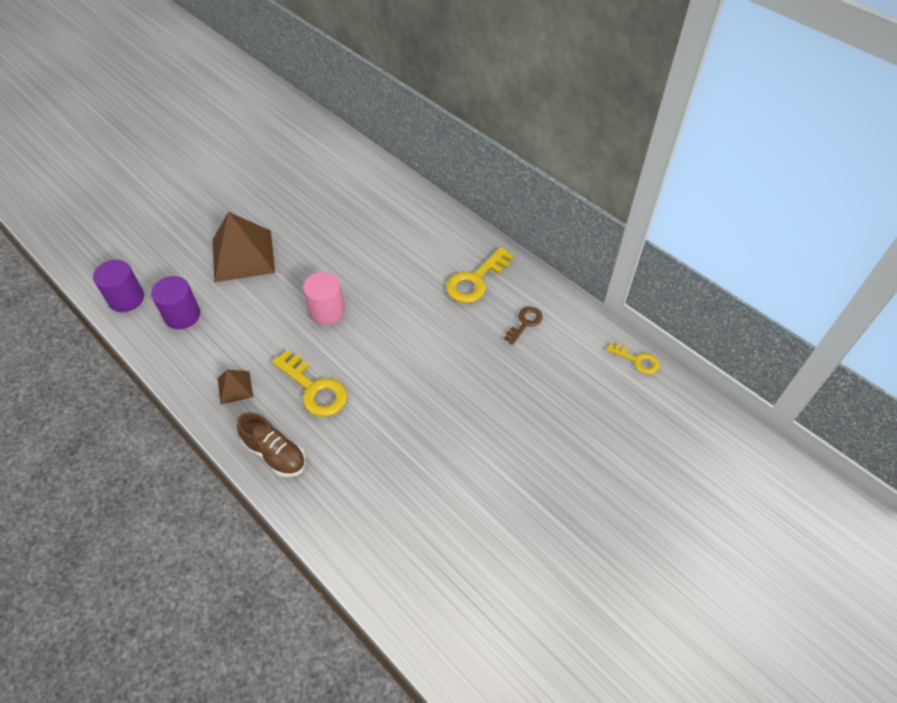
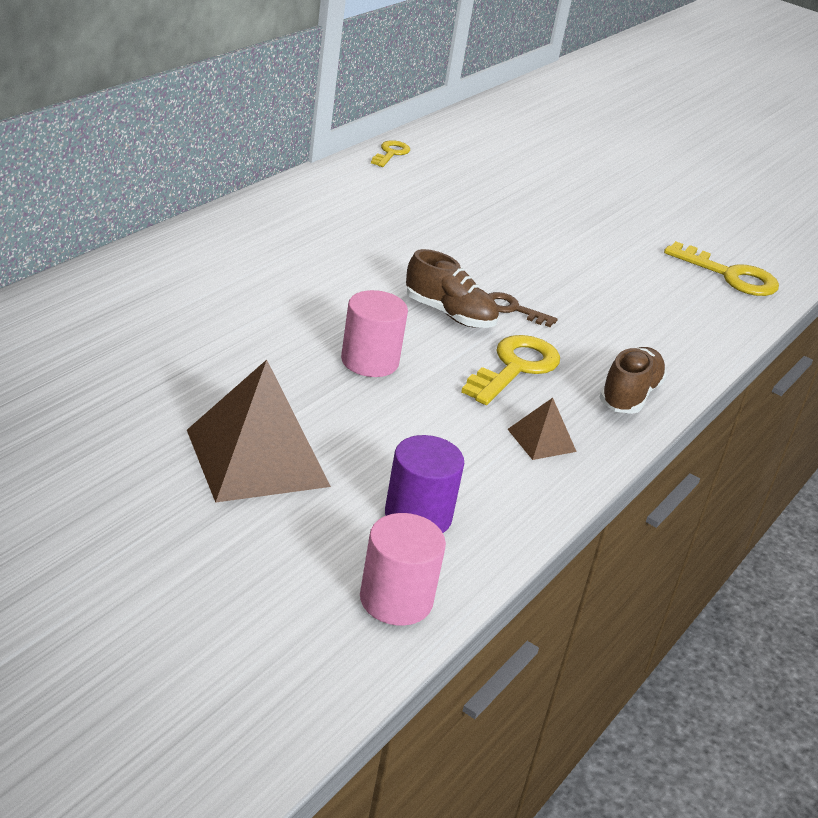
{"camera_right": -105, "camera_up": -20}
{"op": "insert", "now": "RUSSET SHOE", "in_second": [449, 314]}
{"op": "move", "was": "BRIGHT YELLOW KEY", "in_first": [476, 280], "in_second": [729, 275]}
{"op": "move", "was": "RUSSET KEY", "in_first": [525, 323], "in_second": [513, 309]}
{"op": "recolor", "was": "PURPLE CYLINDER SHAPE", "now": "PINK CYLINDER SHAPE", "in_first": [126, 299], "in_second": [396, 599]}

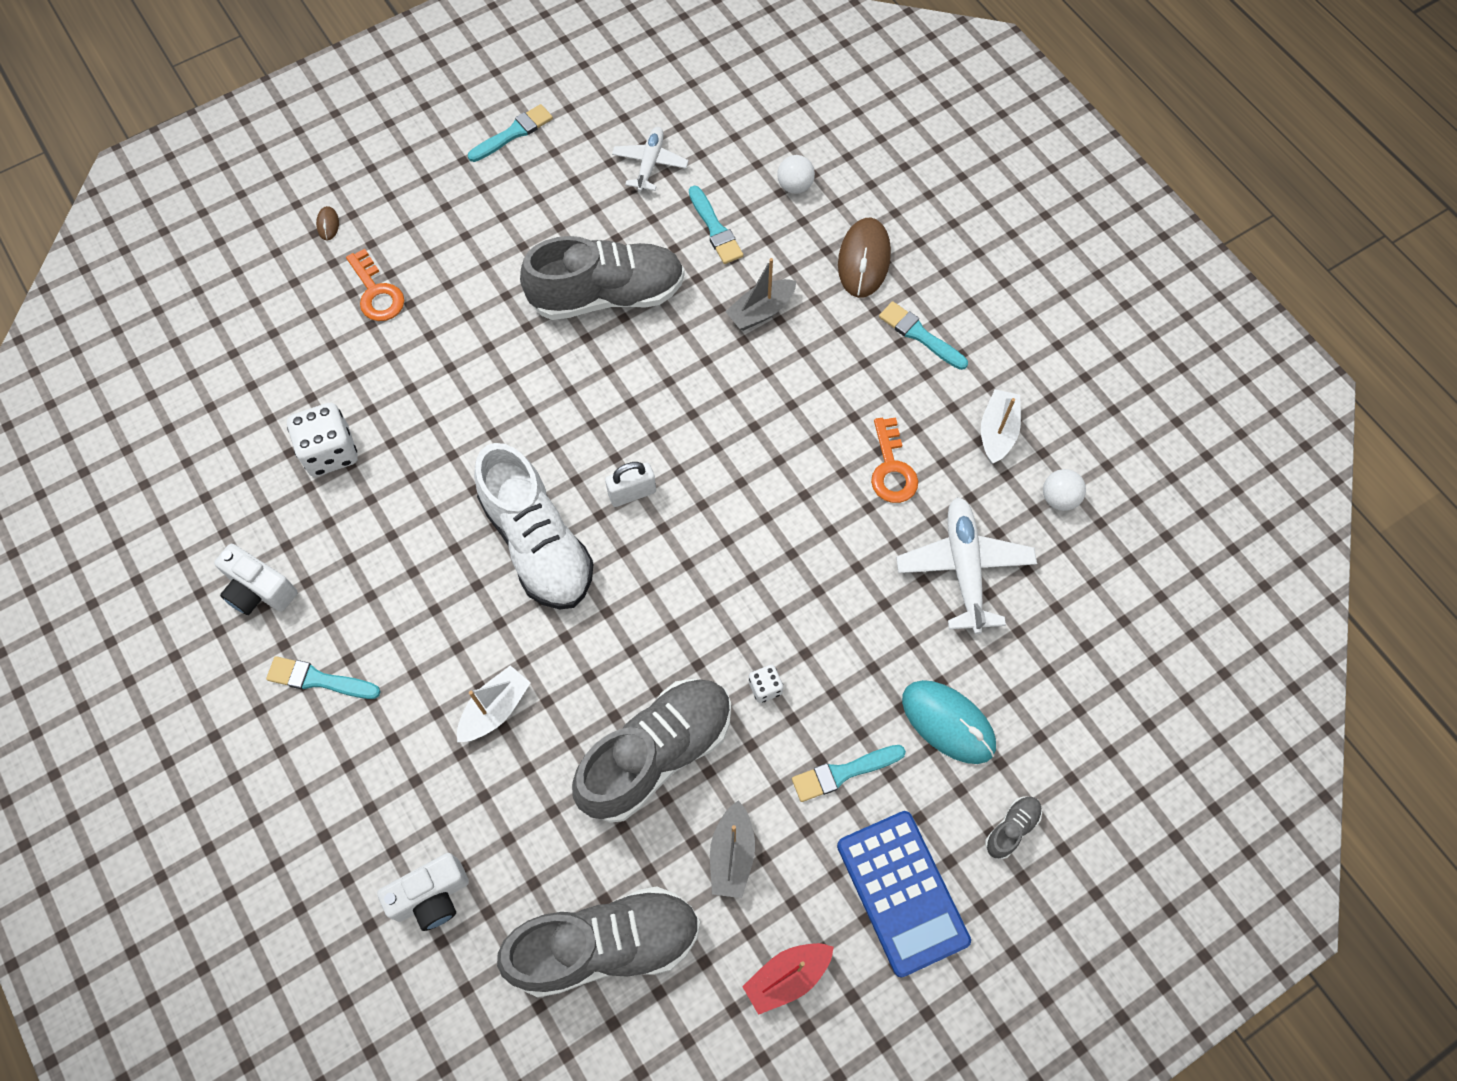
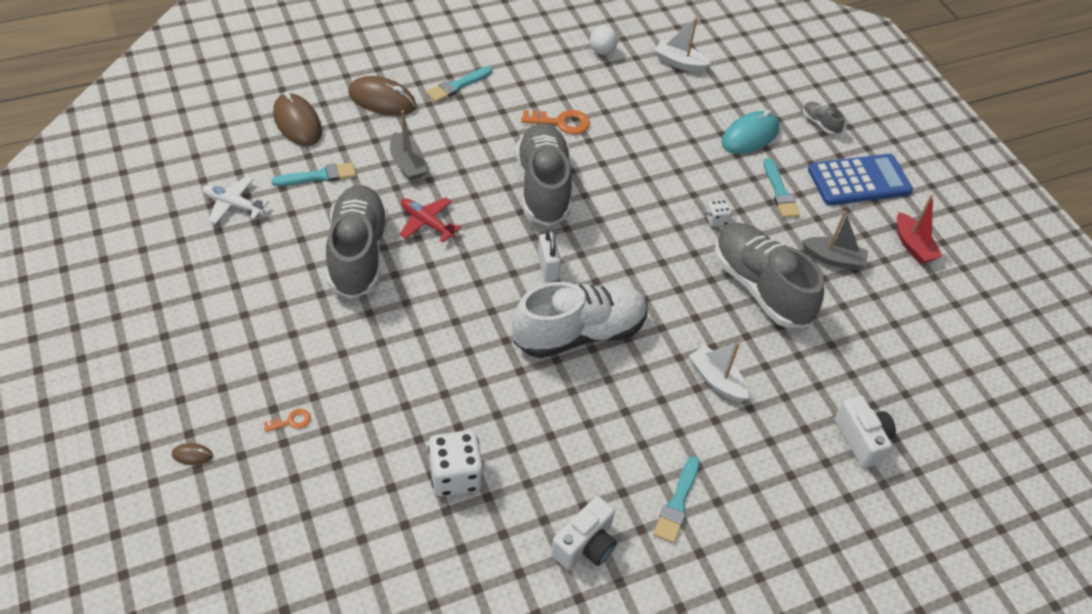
{"camera_right": -85, "camera_up": -15}
{"op": "delete", "was": "TURQUOISE BRUSH", "in_first": [513, 133]}
{"op": "delete", "was": "PURE WHITE AEROPLANE", "in_first": [964, 567]}
{"op": "insert", "now": "RED AEROPLANE", "in_second": [427, 223]}
{"op": "move", "was": "GREY SHOE", "in_first": [606, 945], "in_second": [543, 187]}
{"op": "move", "was": "PURE WHITE TOY BOAT", "in_first": [997, 432], "in_second": [679, 63]}
{"op": "replace", "was": "PURE WHITE PLAY BALL", "now": "RUSSET COMPUTER MOUSE", "in_first": [795, 186], "in_second": [297, 123]}
{"op": "resize", "was": "ORANGE KEY", "in_first": [376, 292], "in_second": [291, 421], "ratio": 0.53}

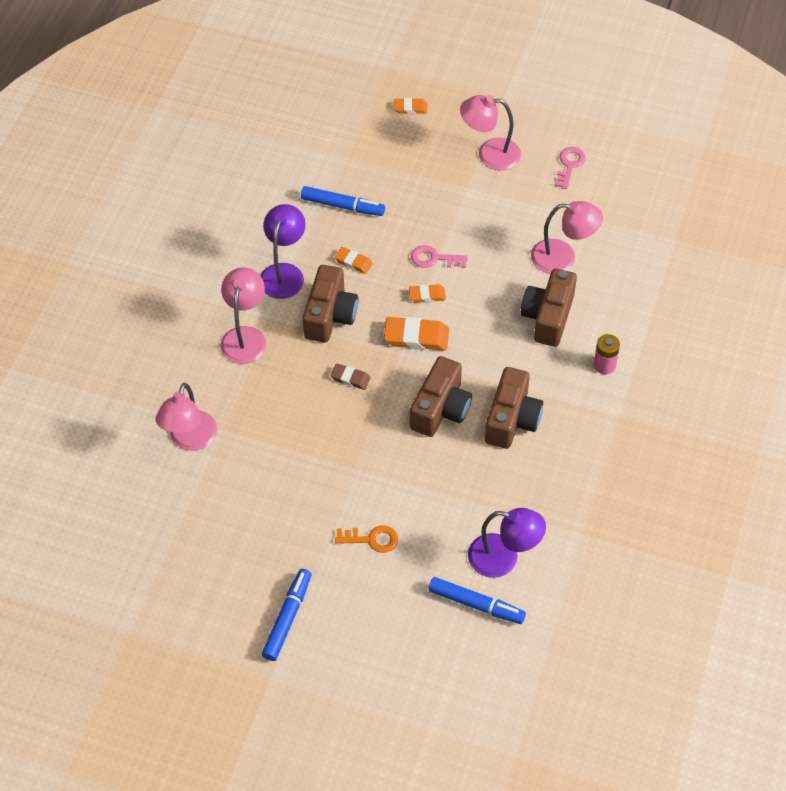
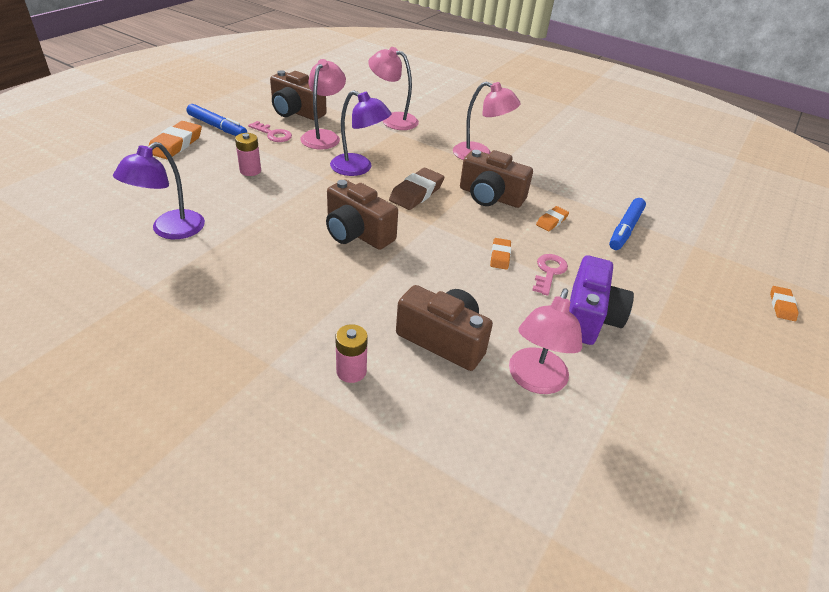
{"camera_right": 100, "camera_up": -15}
{"op": "delete", "was": "BLUE MARKER", "in_first": [476, 604]}
{"op": "insert", "now": "PURPLE COMPACT CAMERA", "in_second": [589, 317]}
{"op": "move", "was": "PURPLE DESK LAMP", "in_first": [284, 273], "in_second": [359, 168]}
{"op": "move", "was": "ORANGE PENCIL ERASER", "in_first": [416, 337], "in_second": [176, 144]}
{"op": "move", "was": "PINK DESK LAMP", "in_first": [489, 154], "in_second": [323, 136]}
{"op": "move", "was": "RUSSET COMPACT CAMERA", "in_first": [512, 419], "in_second": [296, 112]}
{"op": "move", "was": "PINK KEY", "in_first": [569, 165], "in_second": [273, 134]}
{"op": "replace", "was": "ORANGE KEY", "now": "PINK POWER CELL", "in_first": [372, 539], "in_second": [250, 171]}
{"op": "resize", "was": "RUSSET PENCIL ERASER", "in_first": [350, 378], "in_second": [416, 193], "ratio": 1.73}

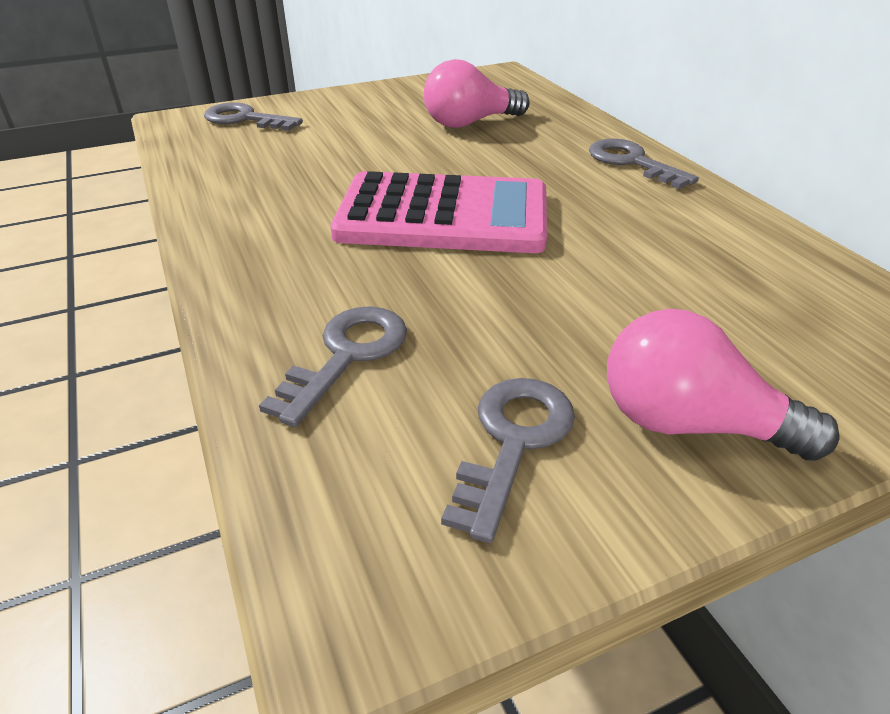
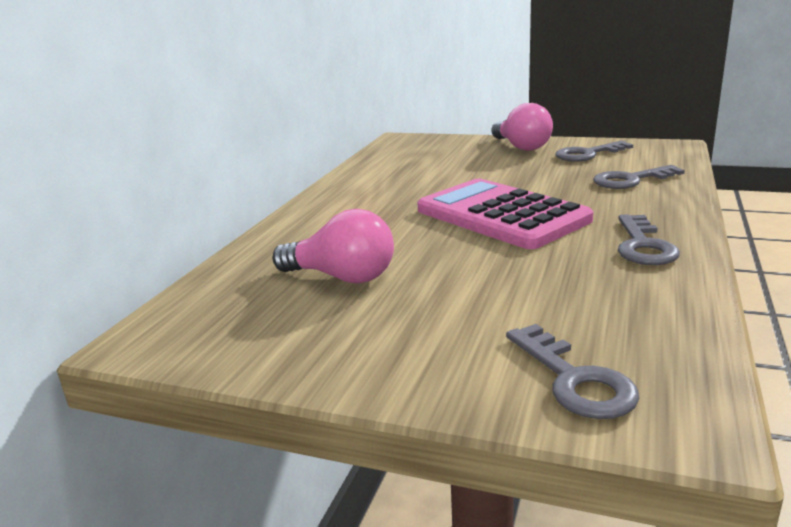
{"camera_right": -135, "camera_up": -15}
{"op": "move", "was": "GREY KEY", "in_first": [632, 162], "in_second": [643, 246]}

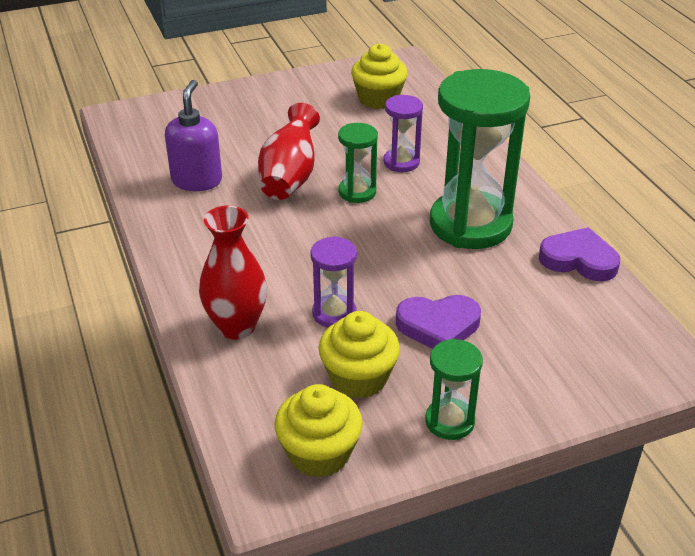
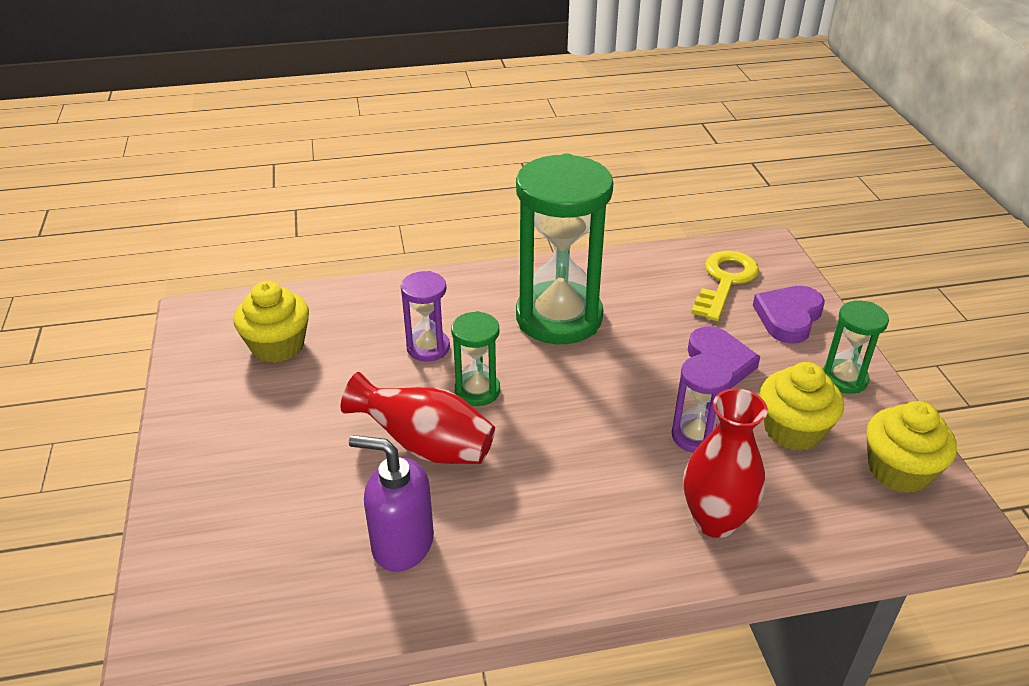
{"camera_right": -80, "camera_up": 0}
{"op": "insert", "now": "BRIGHT YELLOW KEY", "in_second": [725, 281]}
{"op": "move", "was": "PURPLE LOVE HEART", "in_first": [579, 260], "in_second": [788, 317]}

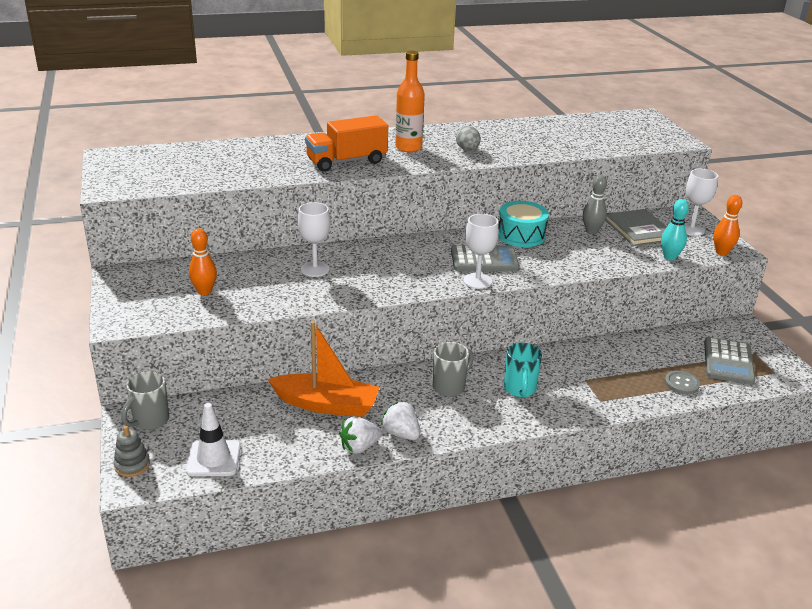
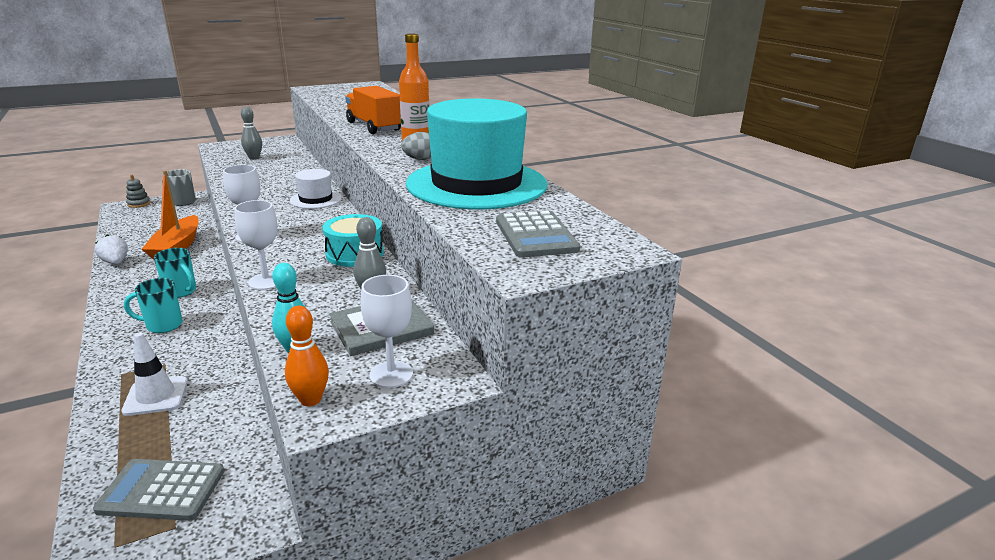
{"camera_right": 80, "camera_up": -5}
{"op": "delete", "was": "PURE WHITE TOY STRAWBERRY", "in_first": [401, 434]}
{"op": "delete", "was": "GREY BUTTON", "in_first": [681, 384]}
{"op": "insert", "now": "PURE WHITE HAT", "in_second": [316, 199]}
{"op": "insert", "now": "TURQUOISE HAT", "in_second": [476, 184]}
{"op": "move", "was": "PURE WHITE ROAD CONE", "in_first": [213, 458], "in_second": [156, 396]}
{"op": "move", "was": "PURE WHITE GOBLET", "in_first": [315, 269], "in_second": [266, 281]}
{"op": "move", "was": "GREY CALCULATOR", "in_first": [484, 260], "in_second": [536, 235]}
{"op": "recolor", "was": "ORANGE BOWLING PIN", "now": "GREY BOWLING PIN", "in_first": [204, 291], "in_second": [254, 158]}
{"op": "recolor", "was": "GREY TEA MUG", "now": "TURQUOISE TEA MUG", "in_first": [450, 387], "in_second": [181, 292]}

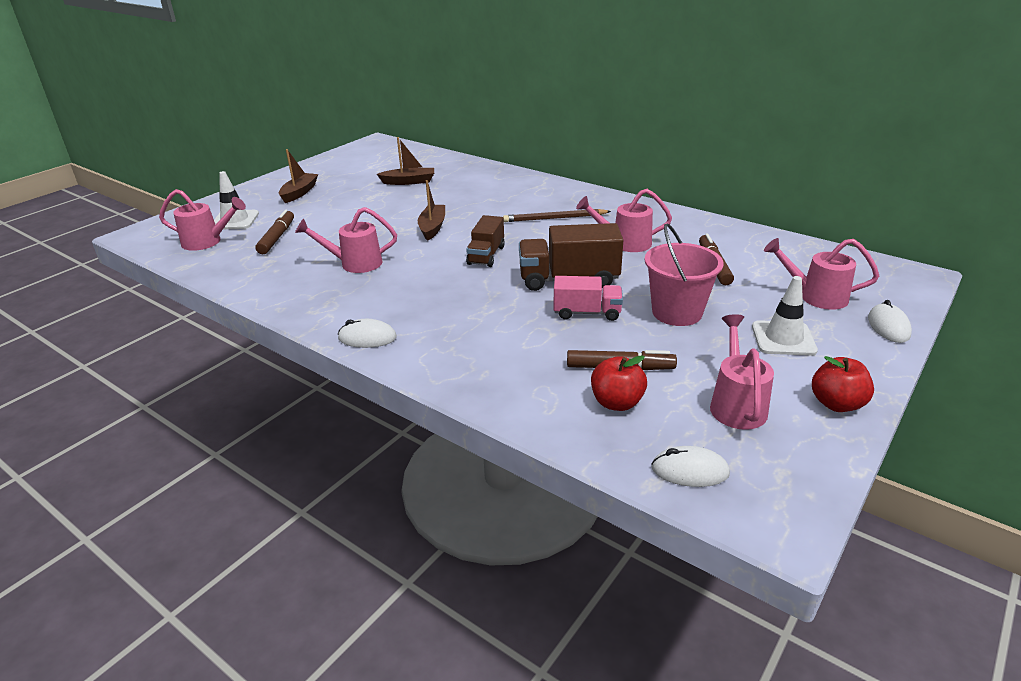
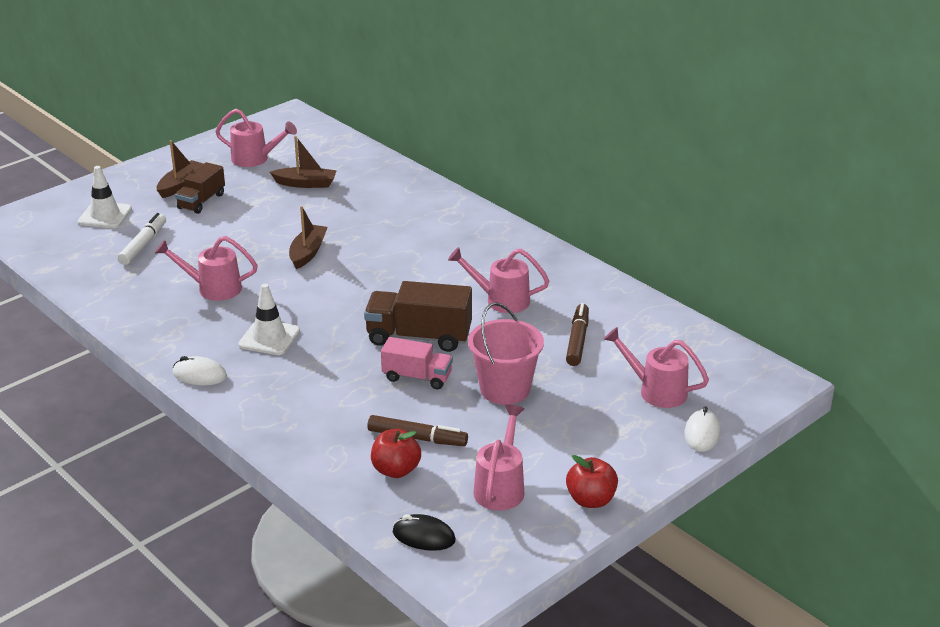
{"camera_right": 10, "camera_up": 0}
{"op": "delete", "was": "RUSSET WOODEN PENCIL", "in_first": [554, 218]}
{"op": "move", "was": "PINK SPRINKLING CAN", "in_first": [207, 242], "in_second": [255, 159]}
{"op": "move", "was": "RUSSET TRUCK", "in_first": [486, 255], "in_second": [201, 201]}
{"op": "move", "was": "PURE WHITE ROAD CONE", "in_first": [783, 338], "in_second": [269, 338]}
{"op": "recolor", "was": "RUSSET MARKER", "now": "PURE WHITE MARKER", "in_first": [277, 237], "in_second": [143, 245]}
{"op": "recolor", "was": "PURE WHITE COMPUTER MOUSE", "now": "JET-BLACK COMPUTER MOUSE", "in_first": [690, 471], "in_second": [423, 536]}

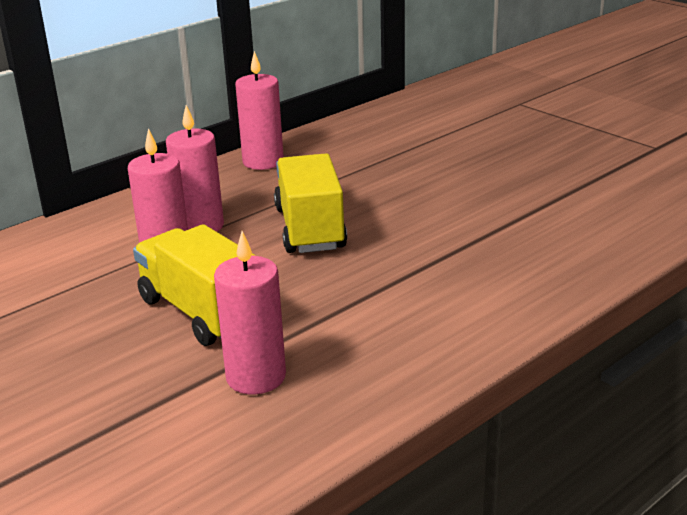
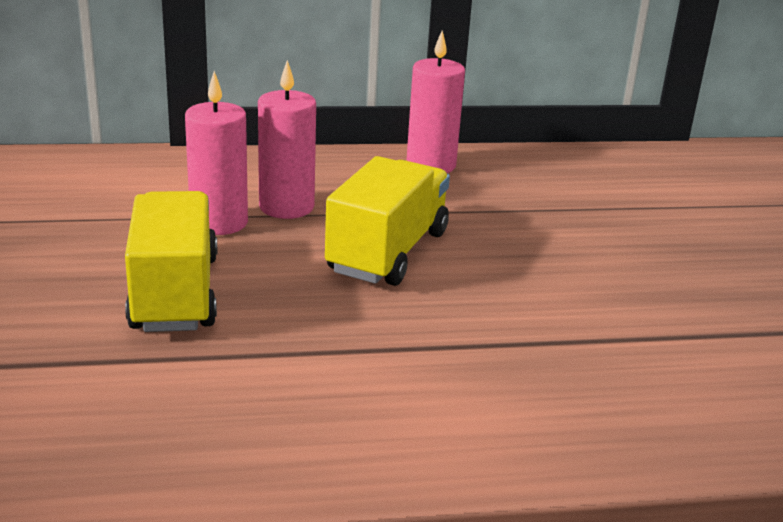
{"camera_right": 30, "camera_up": 0}
{"op": "delete", "was": "PINK PILLAR CANDLE", "in_first": [256, 377]}

